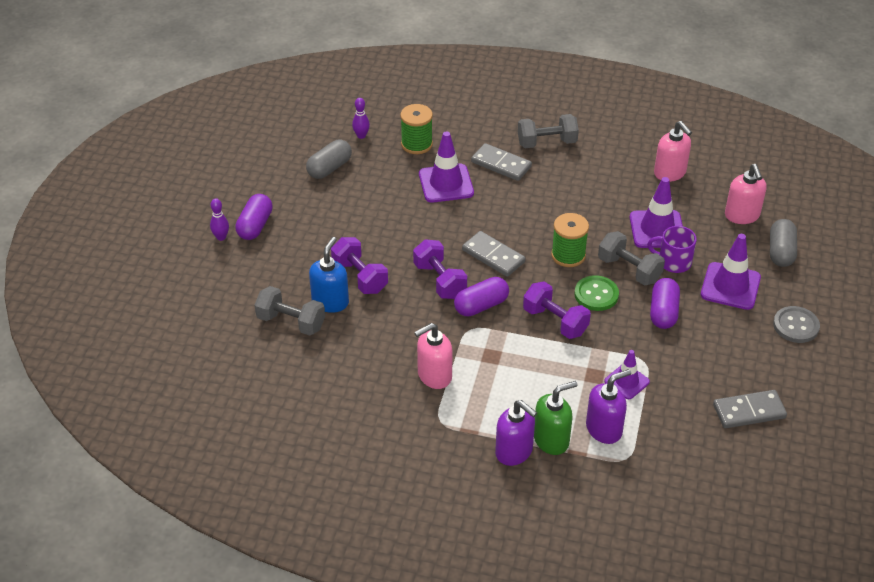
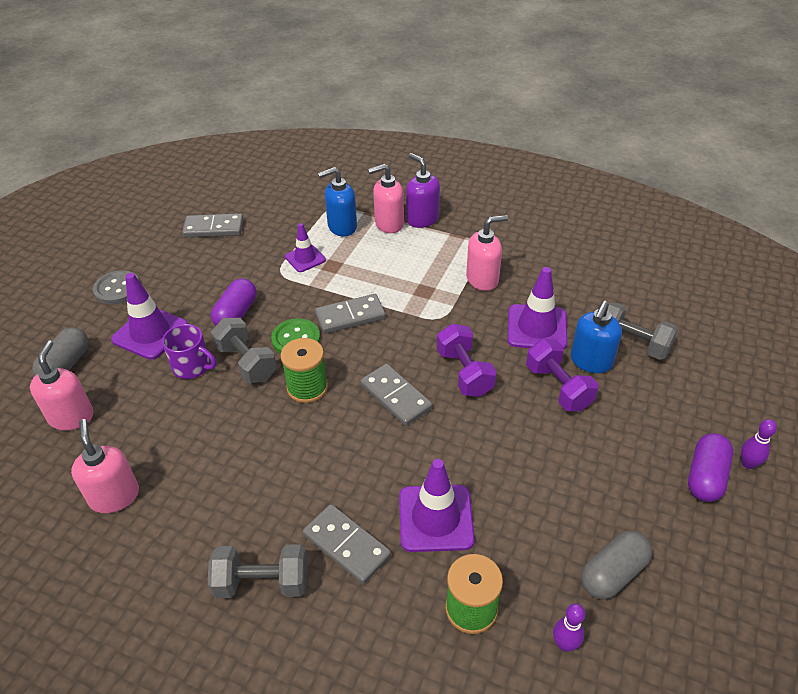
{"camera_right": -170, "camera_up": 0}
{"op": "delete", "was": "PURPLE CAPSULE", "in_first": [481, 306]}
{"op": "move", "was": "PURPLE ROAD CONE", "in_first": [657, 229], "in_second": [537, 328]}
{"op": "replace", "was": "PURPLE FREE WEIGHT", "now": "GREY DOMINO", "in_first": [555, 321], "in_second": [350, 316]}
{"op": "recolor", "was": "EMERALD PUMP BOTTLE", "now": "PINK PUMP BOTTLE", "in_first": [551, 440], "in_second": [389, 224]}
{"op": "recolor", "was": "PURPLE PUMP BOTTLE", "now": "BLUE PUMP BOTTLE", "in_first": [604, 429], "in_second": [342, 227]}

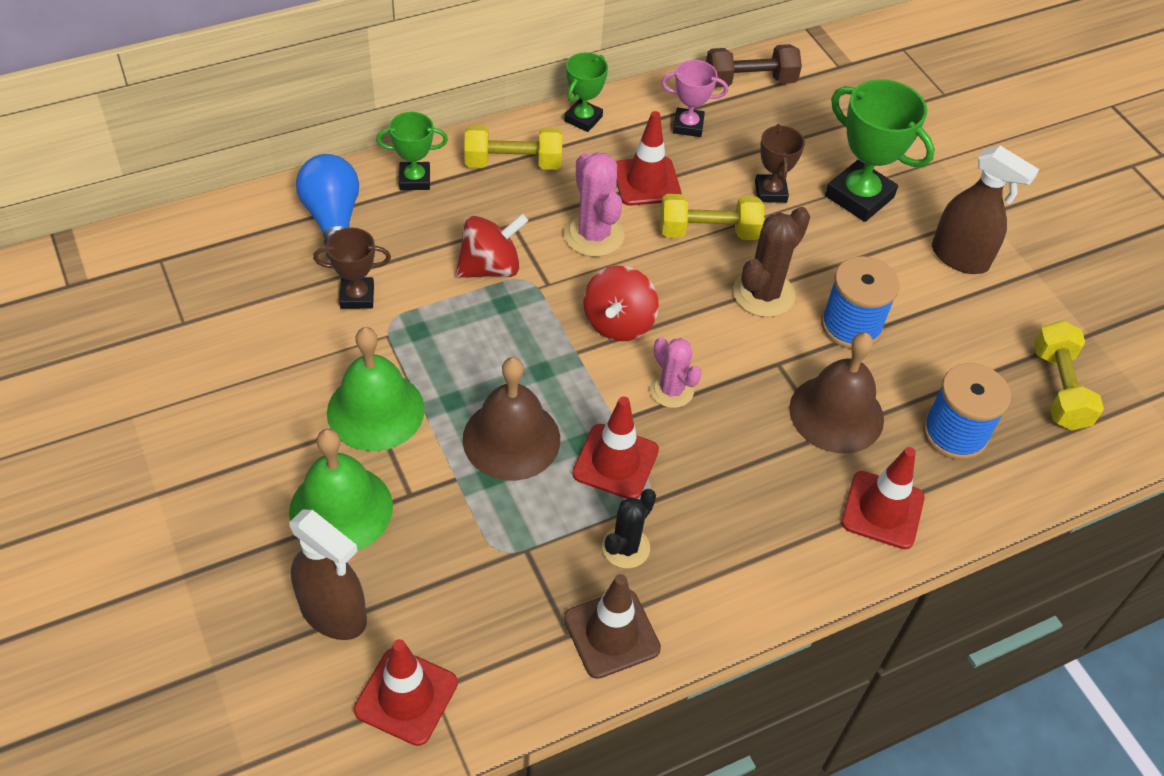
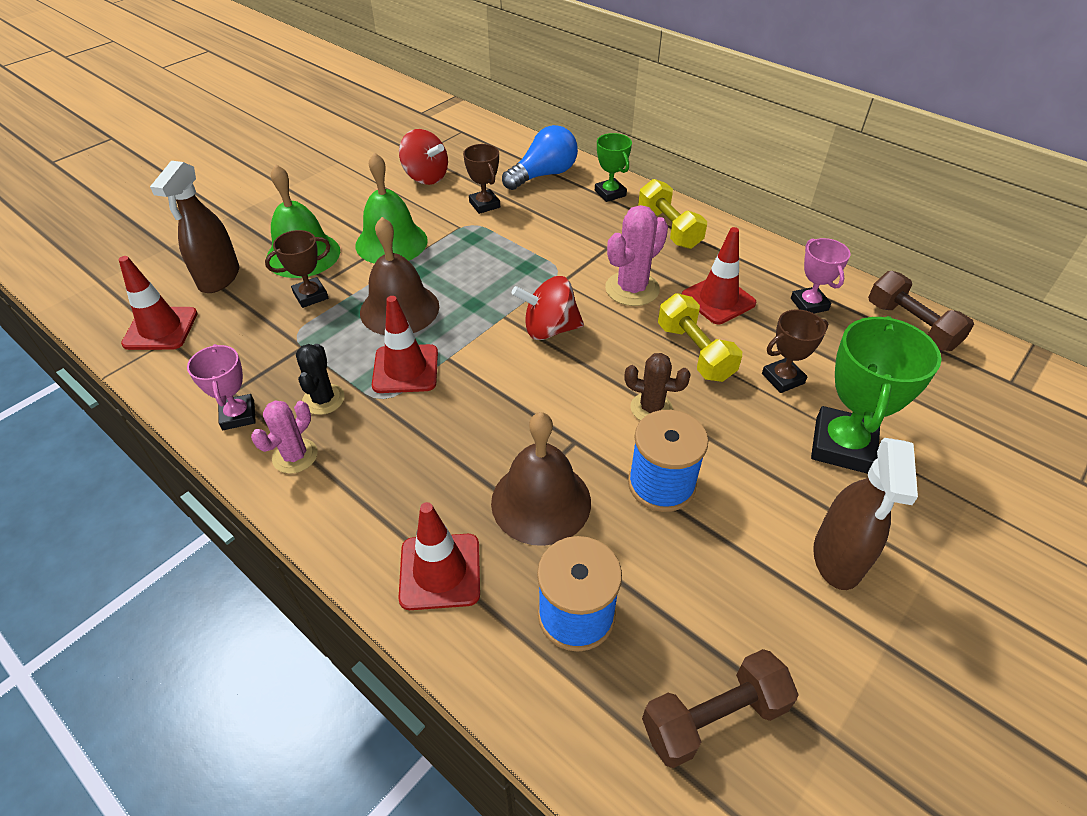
{"camera_right": 70, "camera_up": -5}
{"op": "delete", "was": "EMERALD AWARD CUP", "in_first": [583, 119]}
{"op": "insert", "now": "RUSSET AWARD CUP", "in_second": [311, 296]}
{"op": "move", "was": "RED SPINNING TOP", "in_first": [490, 267], "in_second": [426, 177]}
{"op": "move", "was": "PINK SAGUARO CACTUS", "in_first": [671, 390], "in_second": [295, 456]}
{"op": "replace", "was": "RUSSET ROAD CONE", "now": "PINK AWARD CUP", "in_first": [611, 633], "in_second": [238, 415]}
{"op": "recolor", "was": "BRIGHT YELLOW FREE WEIGHT", "now": "RUSSET FREE WEIGHT", "in_first": [1059, 388], "in_second": [713, 717]}
{"op": "rotate", "was": "JET-BLACK SAGUARO CACTUS", "in_first": [625, 547], "in_second": [323, 399], "clockwise": 75}
{"op": "resize", "was": "RUSSET SAGUARO CACTUS", "in_first": [763, 294], "in_second": [651, 408], "ratio": 0.66}

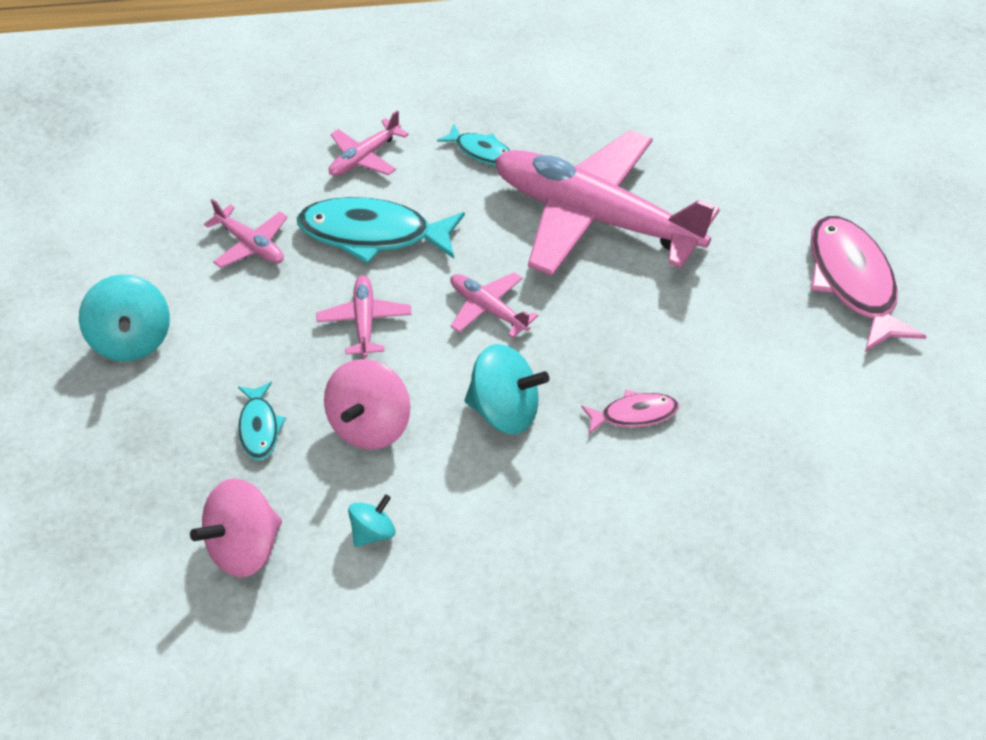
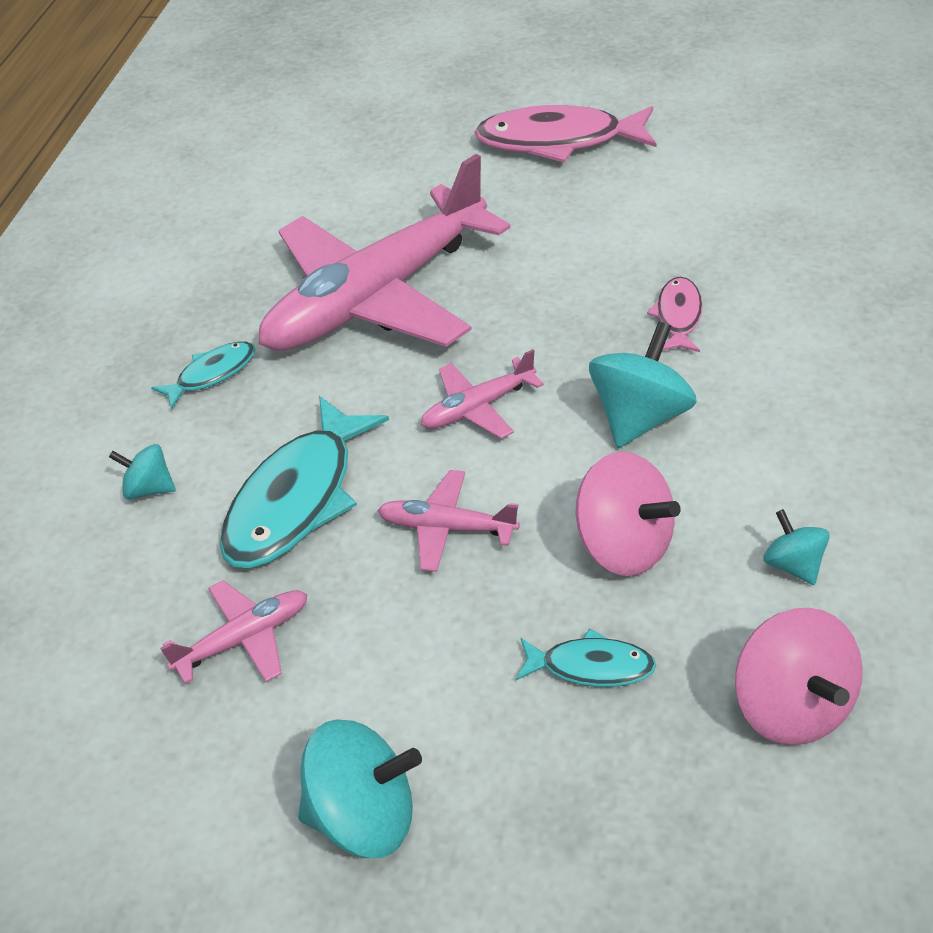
{"camera_right": -70, "camera_up": -5}
{"op": "replace", "was": "PINK AEROPLANE", "now": "TURQUOISE SPINNING TOP", "in_first": [365, 157], "in_second": [149, 488]}

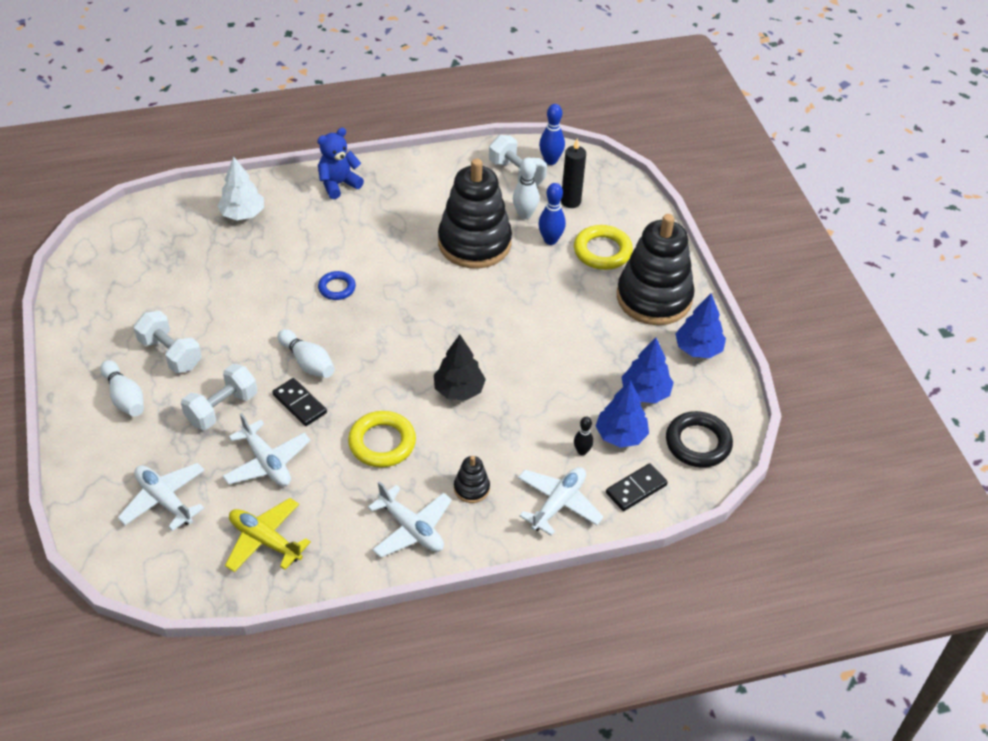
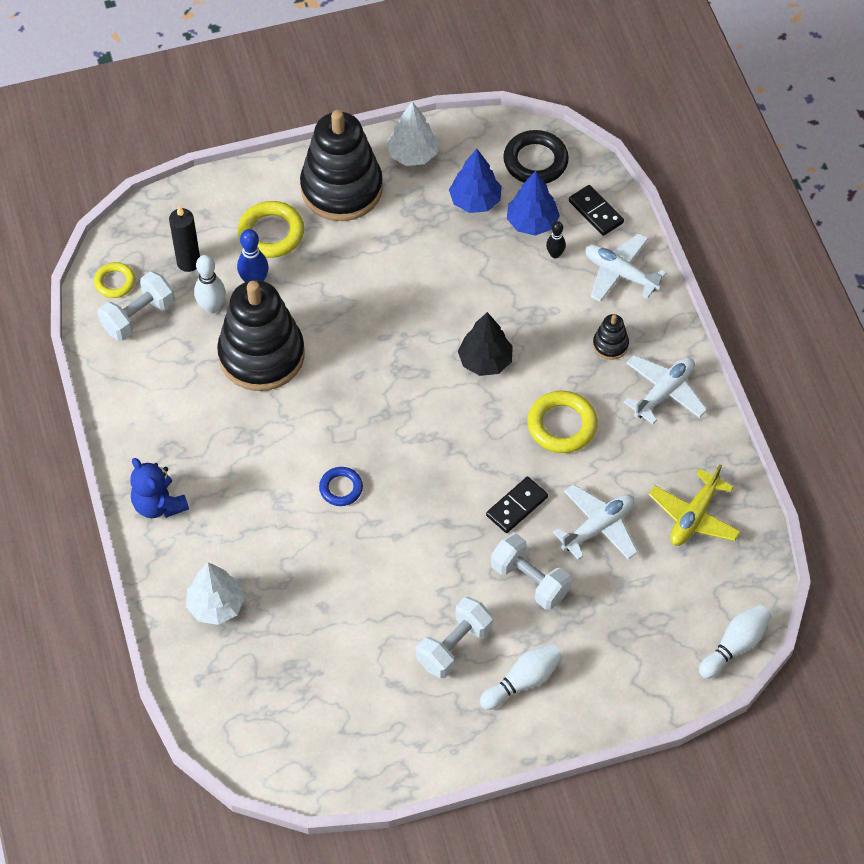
{"camera_right": -90, "camera_up": 10}
{"op": "delete", "was": "PURE WHITE AEROPLANE", "in_first": [164, 500]}
{"op": "move", "was": "PURE WHITE BOWLING PIN", "in_first": [307, 362], "in_second": [735, 646]}
{"op": "replace", "was": "BLUE BOWLING PIN", "now": "BRIGHT YELLOW TORUS", "in_first": [550, 161], "in_second": [115, 282]}
{"op": "recolor", "was": "BLUE TREE", "now": "PURE WHITE TREE", "in_first": [698, 349], "in_second": [412, 154]}

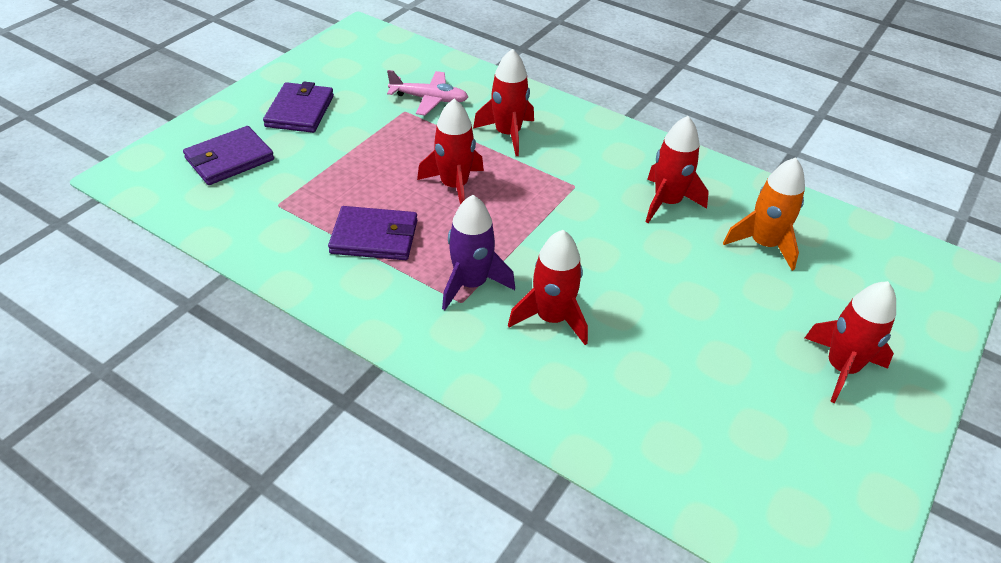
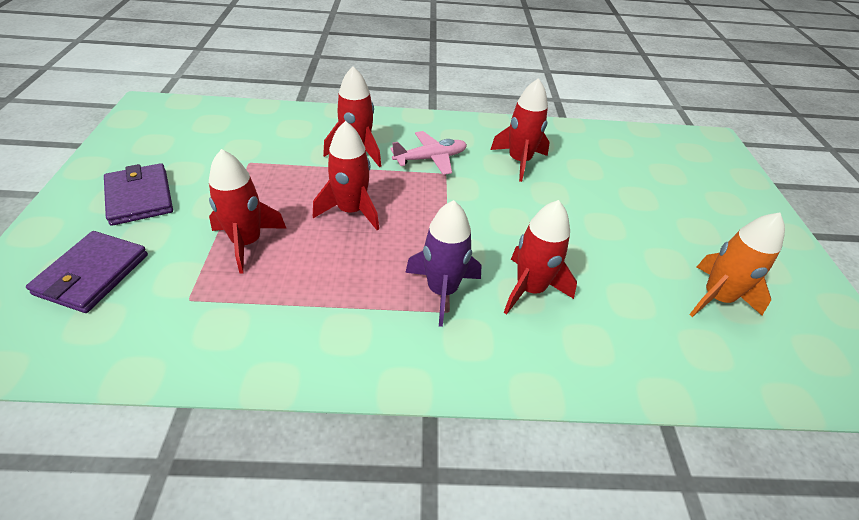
{"camera_right": -35, "camera_up": 0}
{"op": "delete", "was": "PURPLE CARD WALLET", "in_first": [374, 237]}
{"op": "move", "was": "PINK AEROPLANE", "in_first": [429, 99], "in_second": [431, 158]}
{"op": "move", "was": "ORANGE ROCKET", "in_first": [763, 244], "in_second": [716, 298]}
{"op": "move", "was": "RED ROCKET", "in_first": [841, 368], "in_second": [247, 242]}

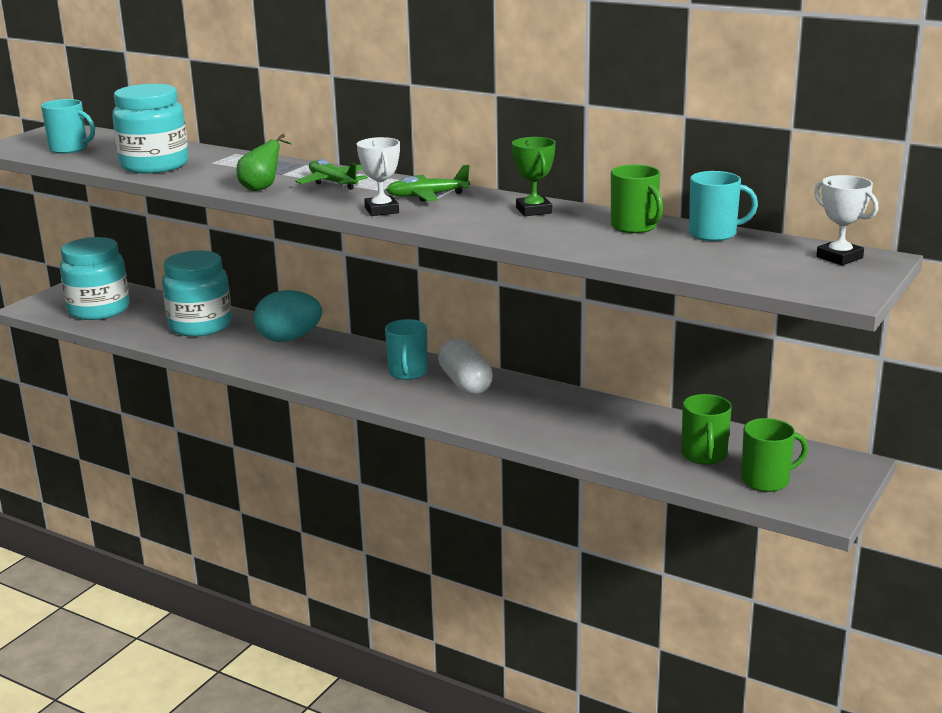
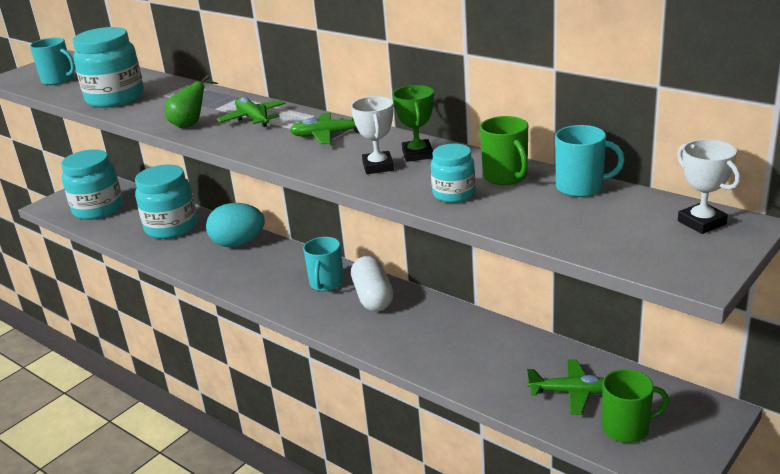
{"camera_right": 10, "camera_up": 5}
{"op": "insert", "now": "TURQUOISE JAM JAR", "in_second": [454, 194]}
{"op": "move", "was": "PURE WHITE AWARD CUP", "in_first": [382, 210], "in_second": [378, 166]}
{"op": "replace", "was": "EMERALD TEA MUG", "now": "EMERALD AEROPLANE", "in_first": [704, 455], "in_second": [572, 393]}

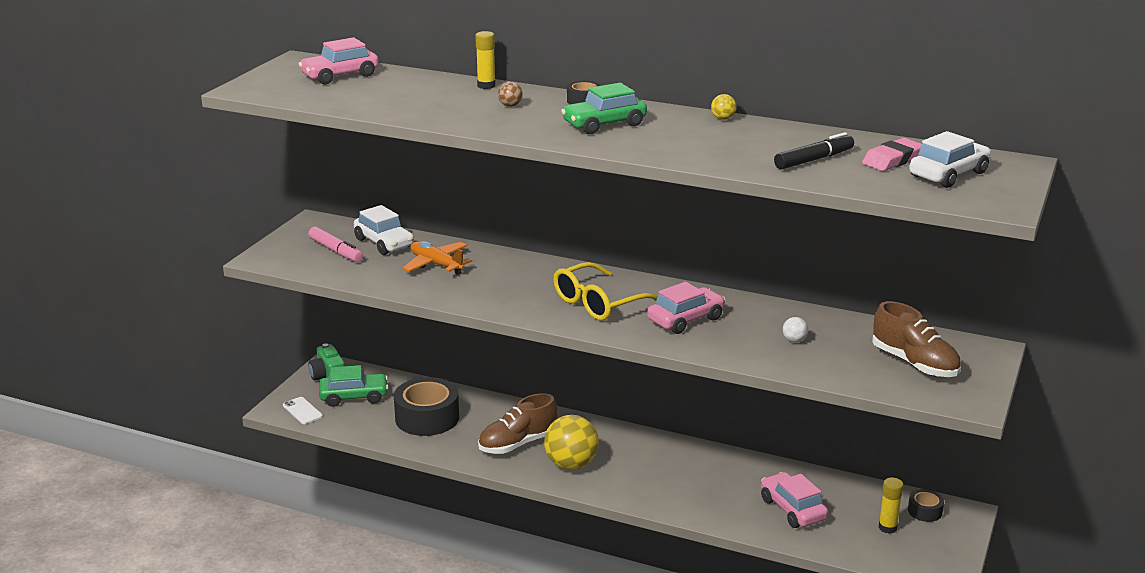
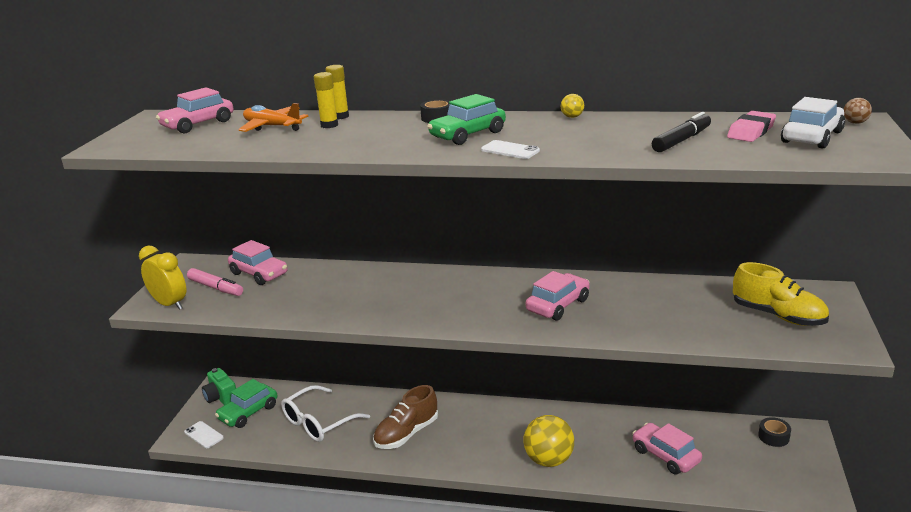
{"camera_right": -10, "camera_up": 0}
{"op": "delete", "was": "BRIGHT YELLOW EYEGLASSES", "in_first": [599, 303]}
{"op": "delete", "was": "PURE WHITE PLAY BALL", "in_first": [794, 340]}
{"op": "insert", "now": "BRIGHT YELLOW BEDSIDE CLOCK", "in_second": [170, 304]}
{"op": "insert", "now": "PURE WHITE SMARTPHONE", "in_second": [510, 150]}
{"op": "move", "was": "ORANGE AEROPLANE", "in_first": [436, 264], "in_second": [272, 126]}
{"op": "move", "was": "RUSSET PLAY BALL", "in_first": [510, 106], "in_second": [855, 123]}
{"op": "move", "was": "BRIGHT YELLOW PLAY BALL", "in_first": [571, 464], "in_second": [548, 460]}
{"op": "move", "was": "BRIGHT YELLOW STICK OF GLUE", "in_first": [887, 528], "in_second": [329, 125]}
{"op": "replace", "was": "JET-BLACK STICKY TAPE", "now": "PURE WHITE EYEGLASSES", "in_first": [427, 418], "in_second": [319, 422]}
{"op": "recolor", "was": "PURE WHITE AUTOMOBILE", "now": "PINK AUTOMOBILE", "in_first": [384, 243], "in_second": [259, 274]}
{"op": "recolor", "was": "RUSSET SHOE", "now": "BRIGHT YELLOW SHOE", "in_first": [914, 364], "in_second": [778, 316]}
{"op": "rotate", "was": "EMERALD AUTOMOBILE", "in_first": [354, 397], "in_second": [248, 412], "clockwise": 150}

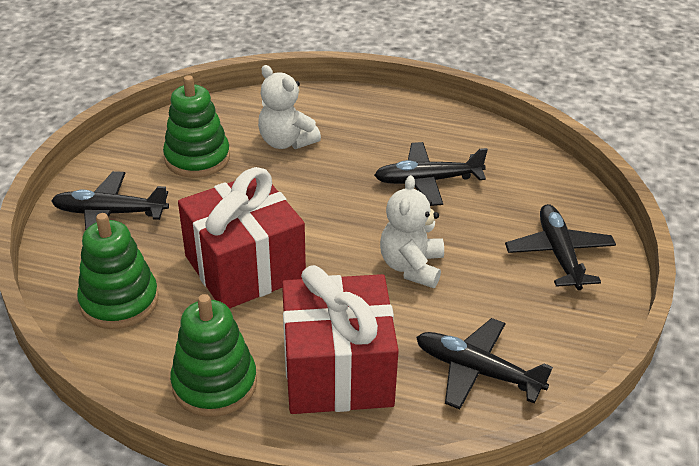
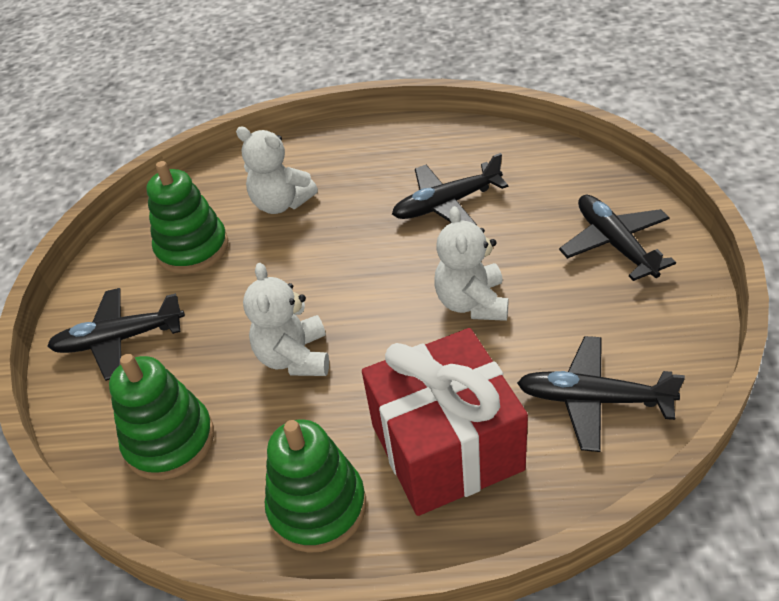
{"camera_right": -10, "camera_up": 5}
{"op": "replace", "was": "RED GIFT", "now": "PURE WHITE STUFFED BEAR", "in_first": [245, 267], "in_second": [295, 357]}

